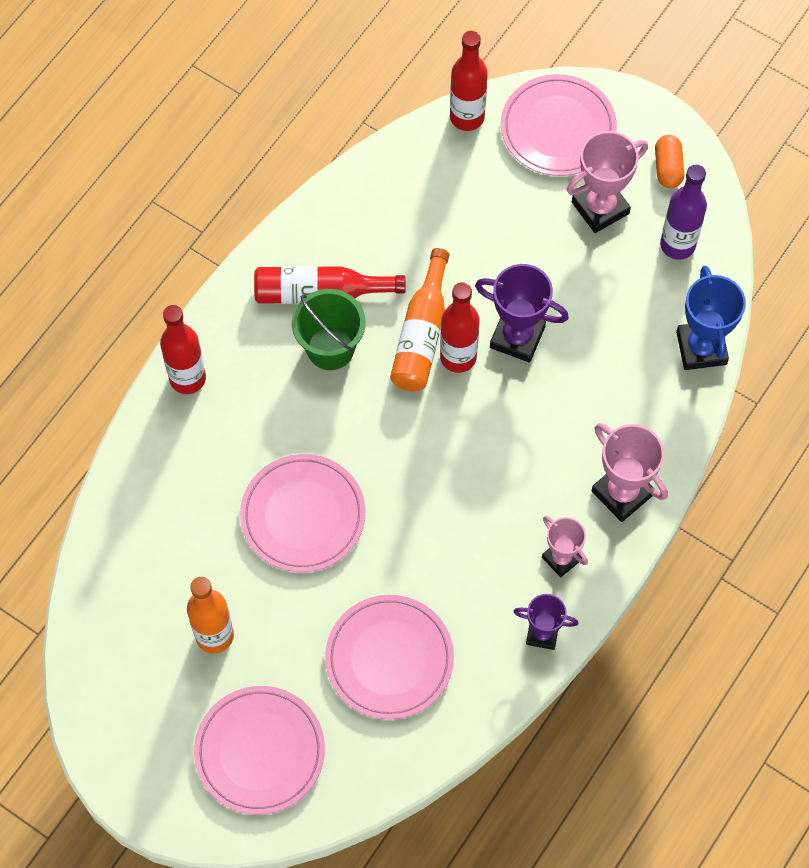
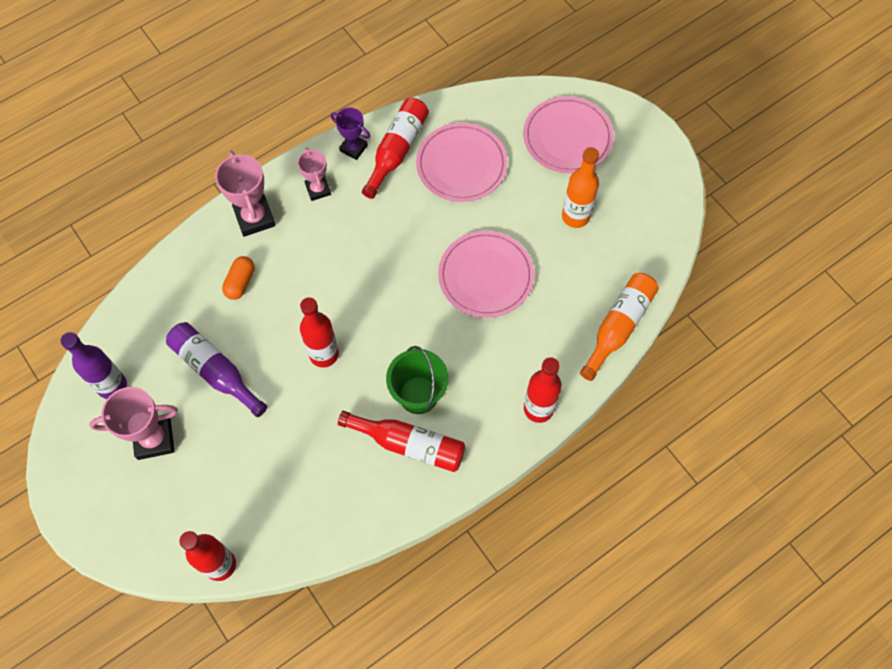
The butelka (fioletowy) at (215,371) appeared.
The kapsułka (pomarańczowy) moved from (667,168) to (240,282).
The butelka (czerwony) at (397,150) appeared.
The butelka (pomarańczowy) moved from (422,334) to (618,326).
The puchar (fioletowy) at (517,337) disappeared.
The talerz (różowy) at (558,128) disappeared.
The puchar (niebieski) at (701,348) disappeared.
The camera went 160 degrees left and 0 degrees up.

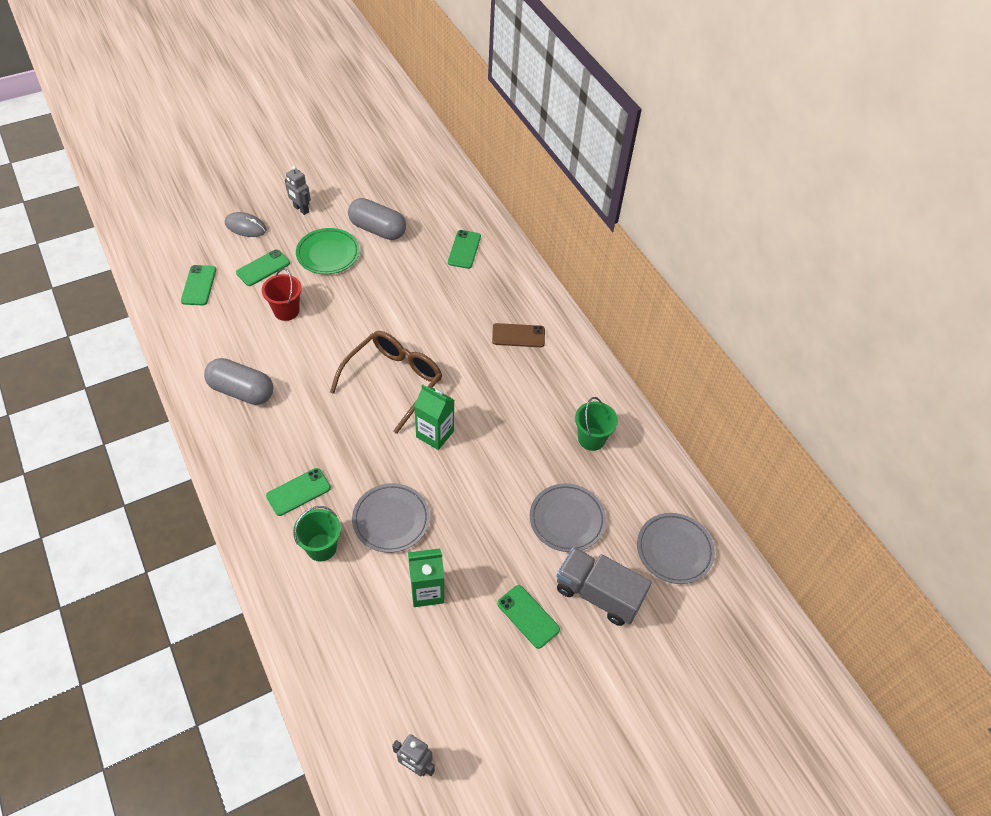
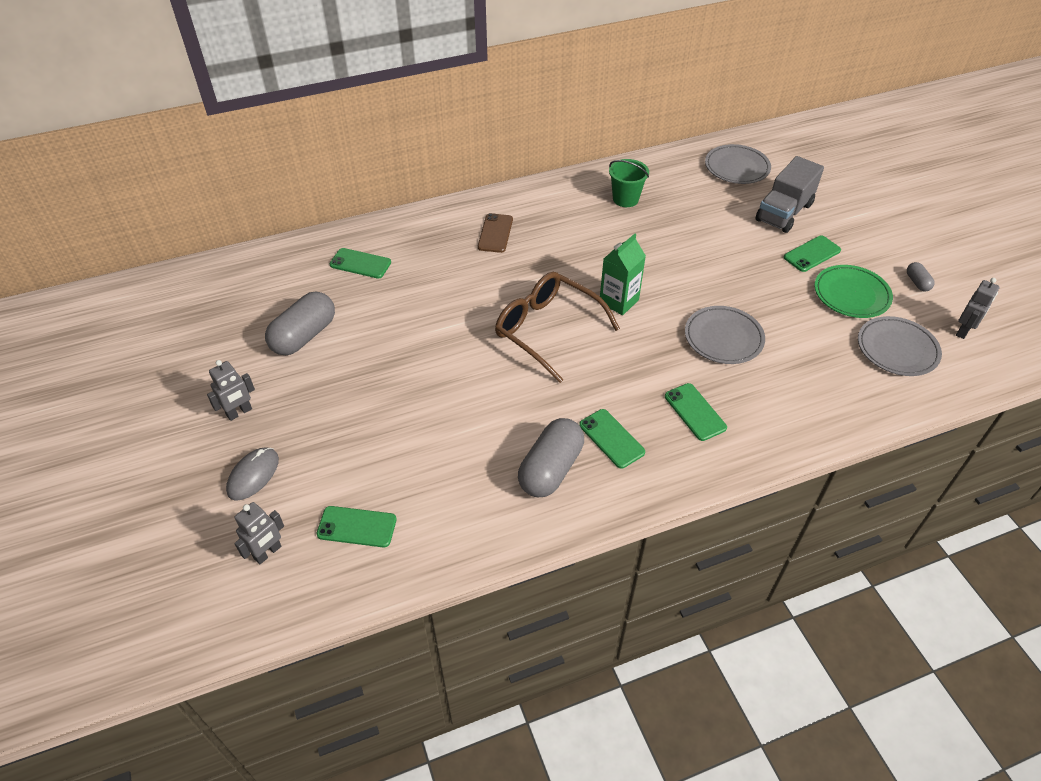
The robot (szary) at (268,553) appeared.
The telefon (zielony) moved from (263,268) to (611,438).
The talerz (zielony) moved from (328,254) to (851,295).
The talerz (szary) moved from (567,519) to (897,349).
The kapsułka (szary) at (917,282) appeared.
The wiadro (czerwony) at (286,311) disappeared.
The wiadro (zielony) at (321,547) disappeared.
The karton mleka (zielony) at (427,591) disappeared.
The camera went 80 degrees left and 5 degrees down.

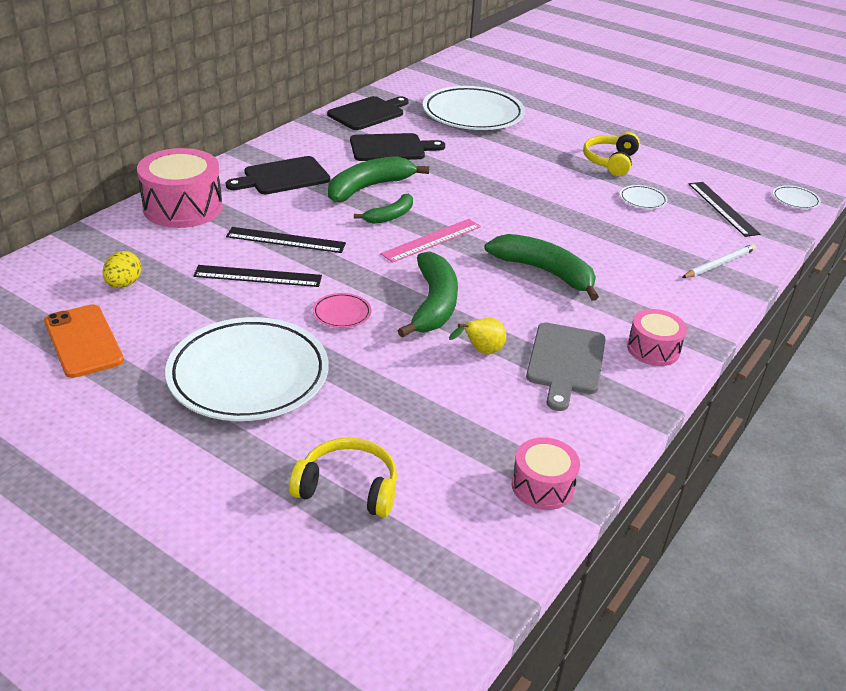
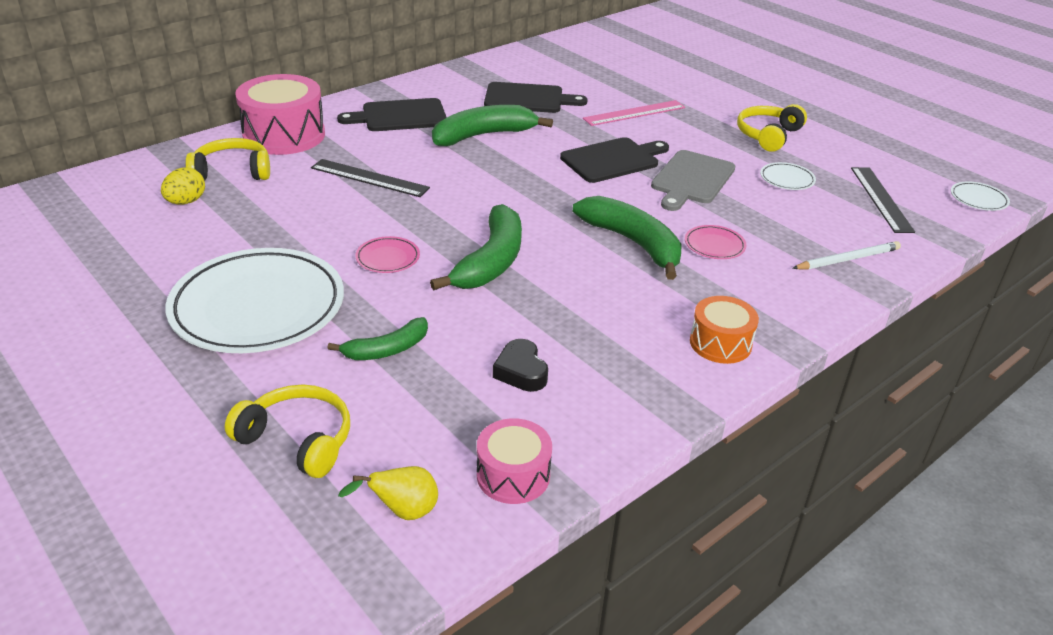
The słuchawki (żółty) at (232,171) appeared.
The banan (zielony) moved from (390,216) to (387,349).
The gruszka (żółty) moved from (481,351) to (402,512).
The serce (czarny) at (521,371) appeared.
The deska do krojenia (czarny) moved from (368,113) to (613,160).
The linijka (różowy) moved from (431,240) to (634,113).
The deska do krojenia (szary) moved from (565,362) to (691,179).
The talerz (różowy) at (714,245) appeared.
The bęben (różowy) at (653,349) became the bęben (pomarańczowy) at (720,343).
The telefon (pomarańczowy) at (83,341) disappeared.
The linijka (czarny) at (258,276) disappeared.
The talerz (biały) at (473,114) disappeared.
The camera went 15 degrees right and 0 degrees up.

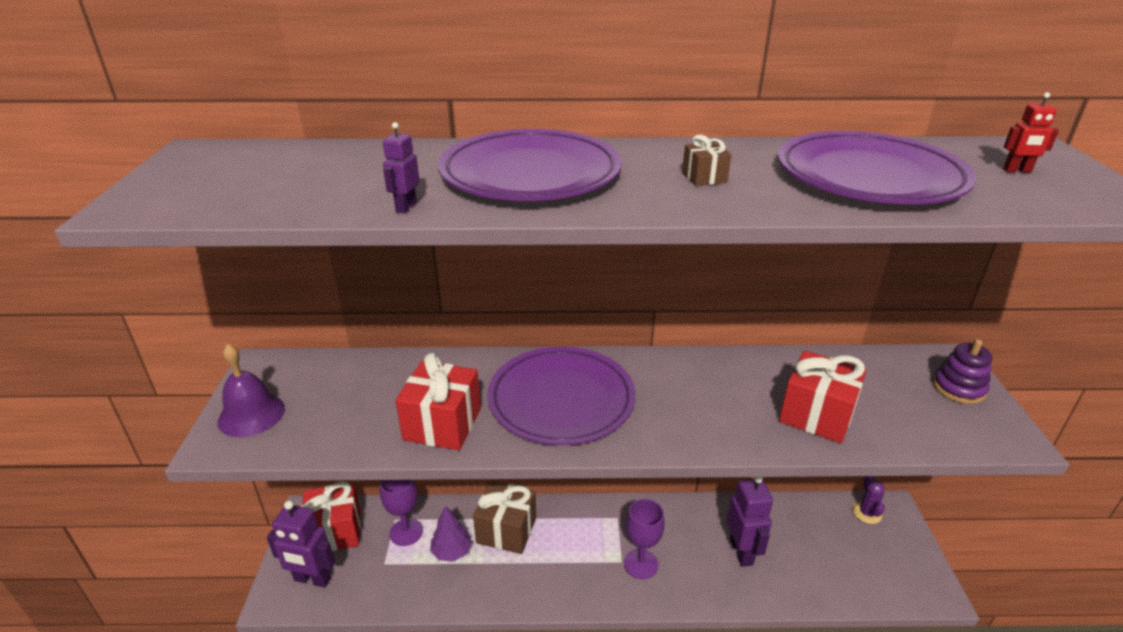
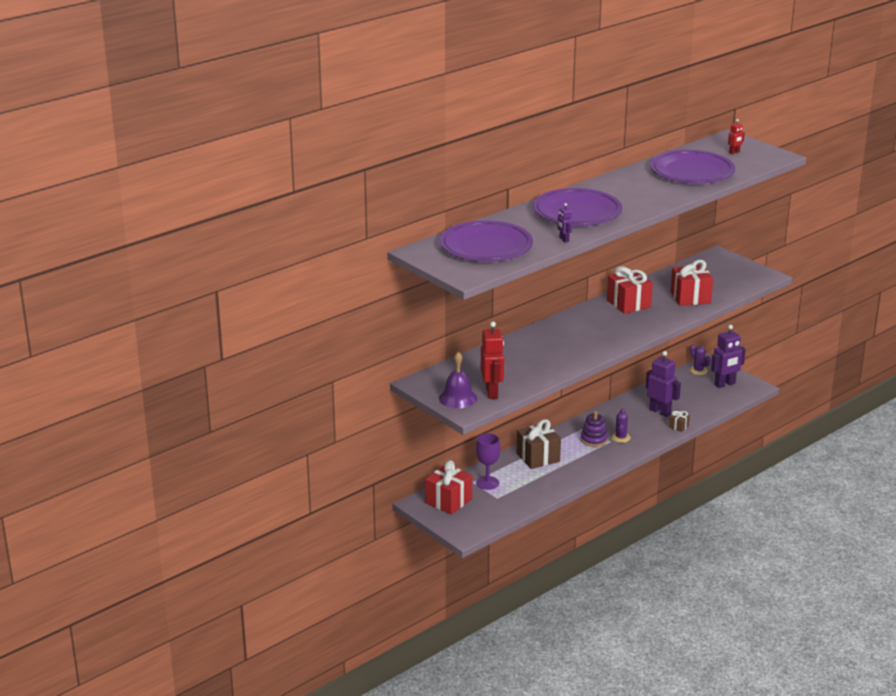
The talerz (fioletowy) moved from (561,400) to (486,247).
The robot (czerwony) at (492,392) appeared.
The zabawka nakładanka (fioletowy) moved from (958,388) to (594,439).
The prezent (czerwony) moved from (442,424) to (628,304).
The kielich (fioletowy) at (641,564) was replaced by the kaktus (fioletowy) at (620,437).
The prezent (brązowy) moved from (704,177) to (678,426).
The robot (fioletowy) moved from (312,579) to (725,384).
The drzewko (fioletowy) at (451,552) disappeared.
The camera went 40 degrees left and 5 degrees down.

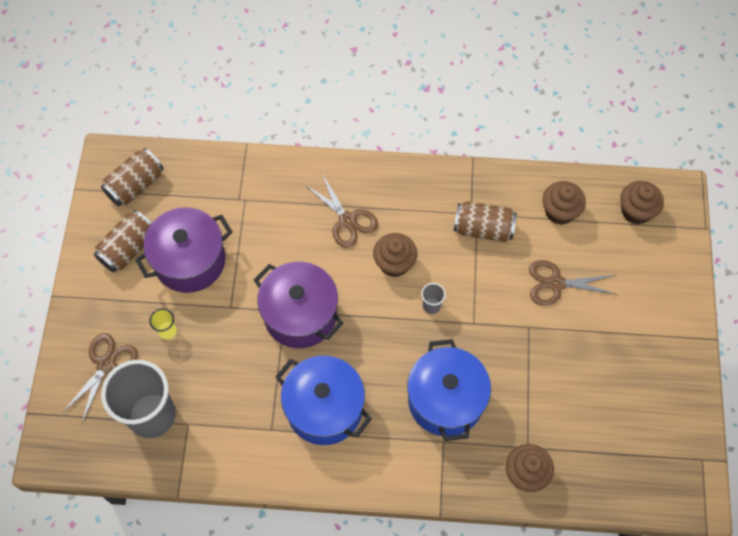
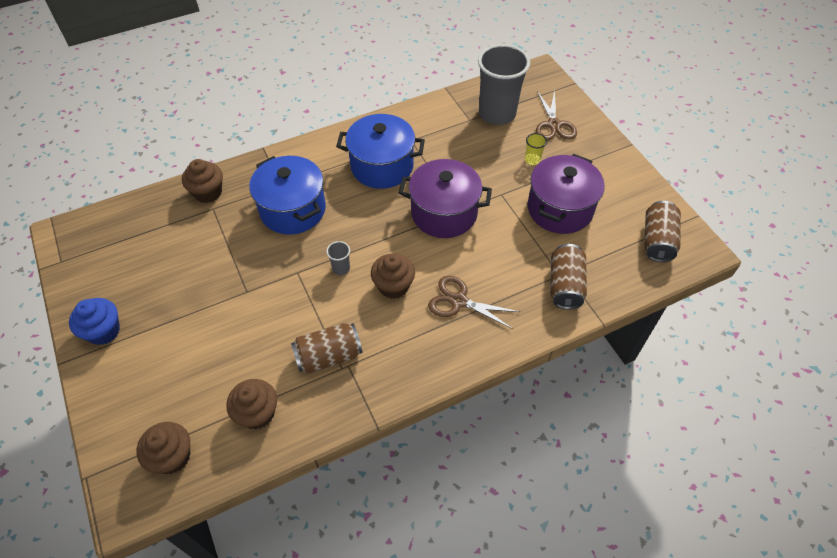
The muffinka (niebieski) at (104,331) appeared.
The puszka (brązowy) moved from (128,248) to (565,285).
The nożyczki (brązowy) at (556,283) disappeared.
The camera went 150 degrees right and 10 degrees down.

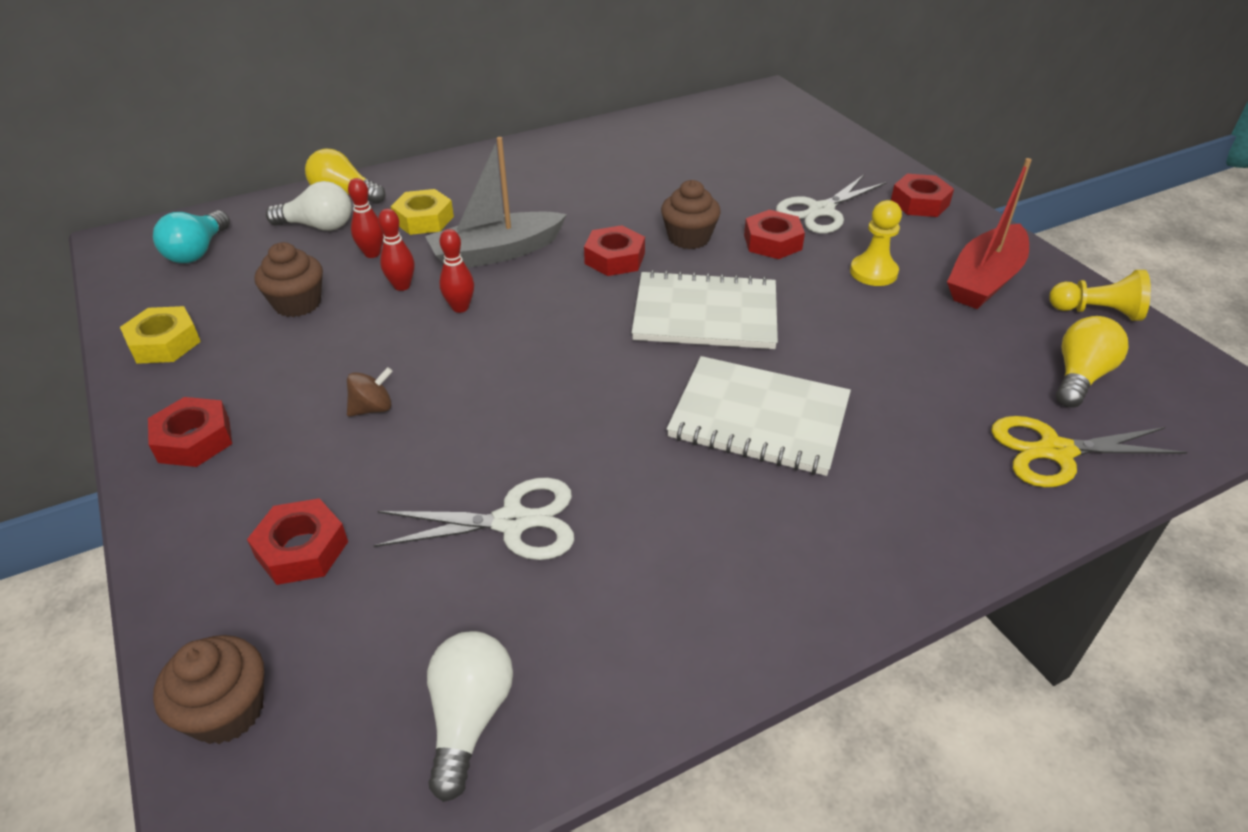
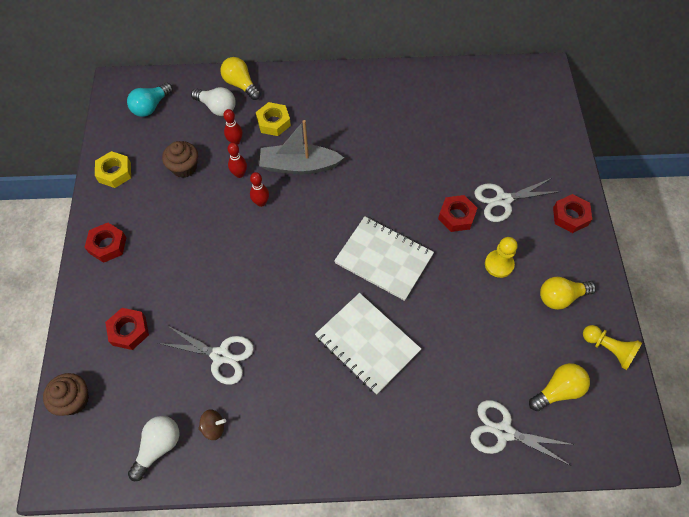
The bączek (brązowy) moved from (373,408) to (213,427).
The nożyczki (żółty) at (1055,451) became the nożyczki (biały) at (503,432).
The łódka (czerwony) at (984,280) was replaced by the żarówka (żółty) at (560,297).
The nakrętka (czerwony) at (615,258) disappeared.
The muffinka (brązowy) at (689,238) disappeared.
The camera went 25 degrees right and 20 degrees up.

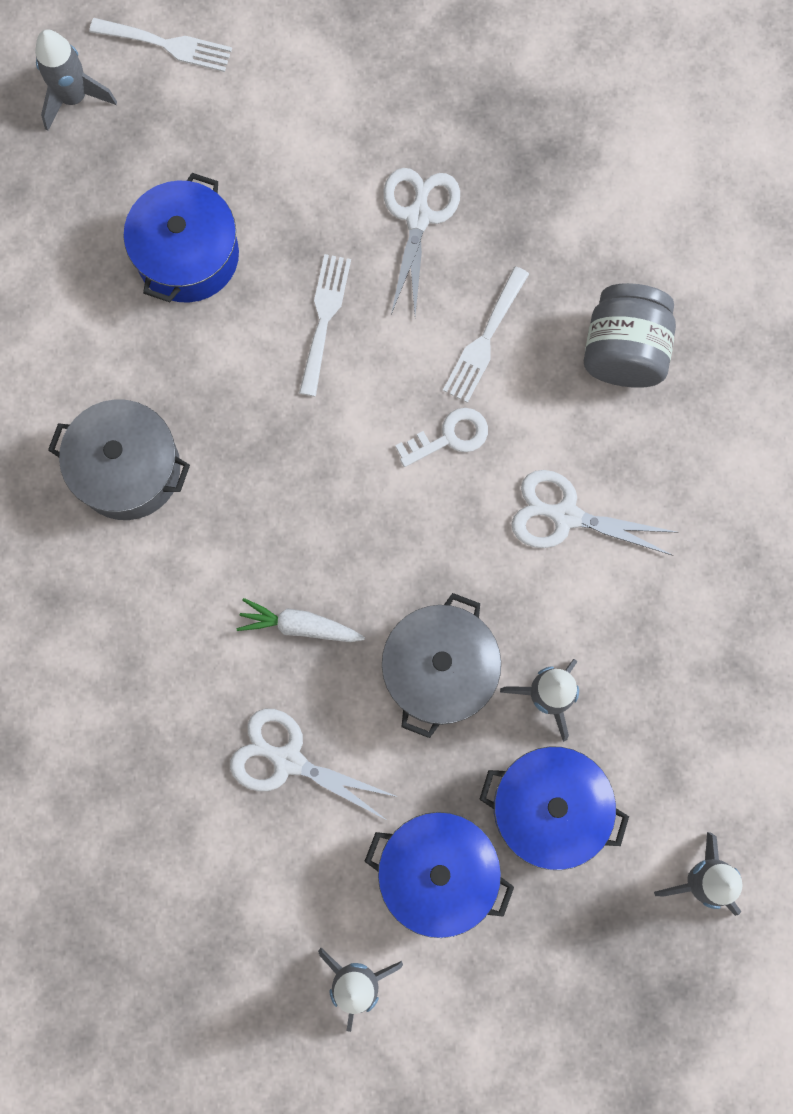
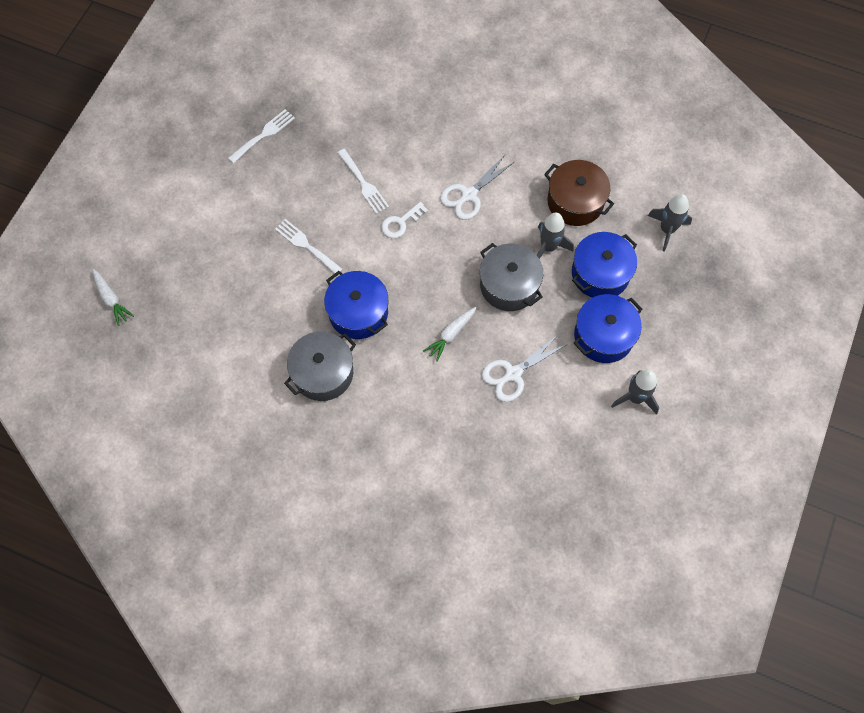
The rakieta (szary) at (74,98) was replaced by the marchewka (biały) at (111,299).
The widelec (biały) moved from (167,45) to (264,135).
The garnek (niebieski) moved from (188,255) to (358,312).
The klucz (biały) at (449,437) turned 135 degrees counterclockwise.
The garnek (brązowy) at (575,202) appeared.
The nożyczki (biały) at (418,217) disappeared.
The słoik (szary) at (624,350) disappeared.
The camera went 60 degrees left and 10 degrees down.

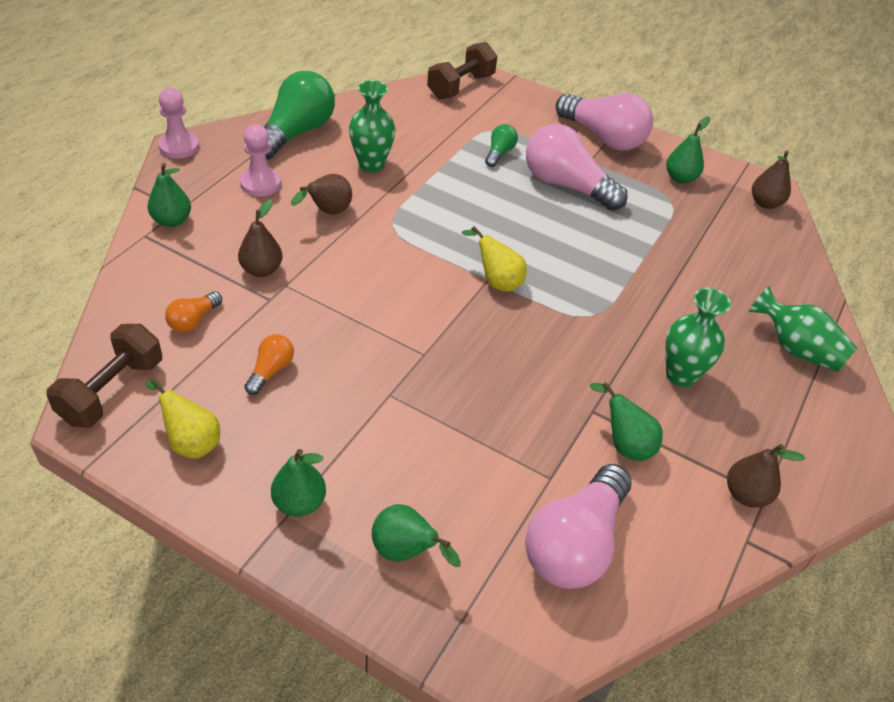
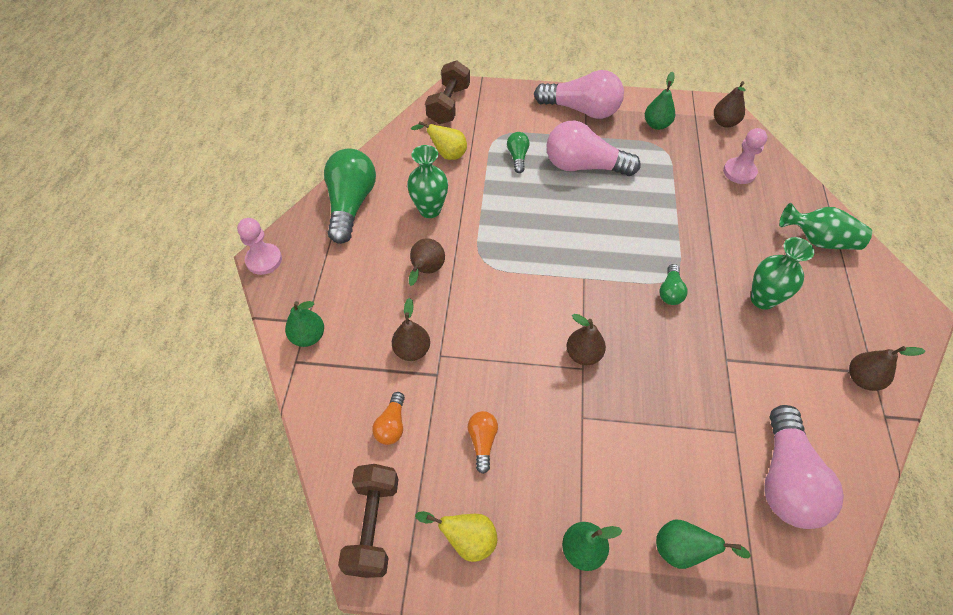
The gruszka (żółty) moved from (496,281) to (446,154).
The gruszka (brązowy) at (583,354) appeared.
The żarówka (zielony) at (670,291) appeared.
The pionek (różowy) moved from (260,184) to (739,172).
The gruszka (zielony) at (624,444) disappeared.
The camera went 20 degrees left and 10 degrees up.

